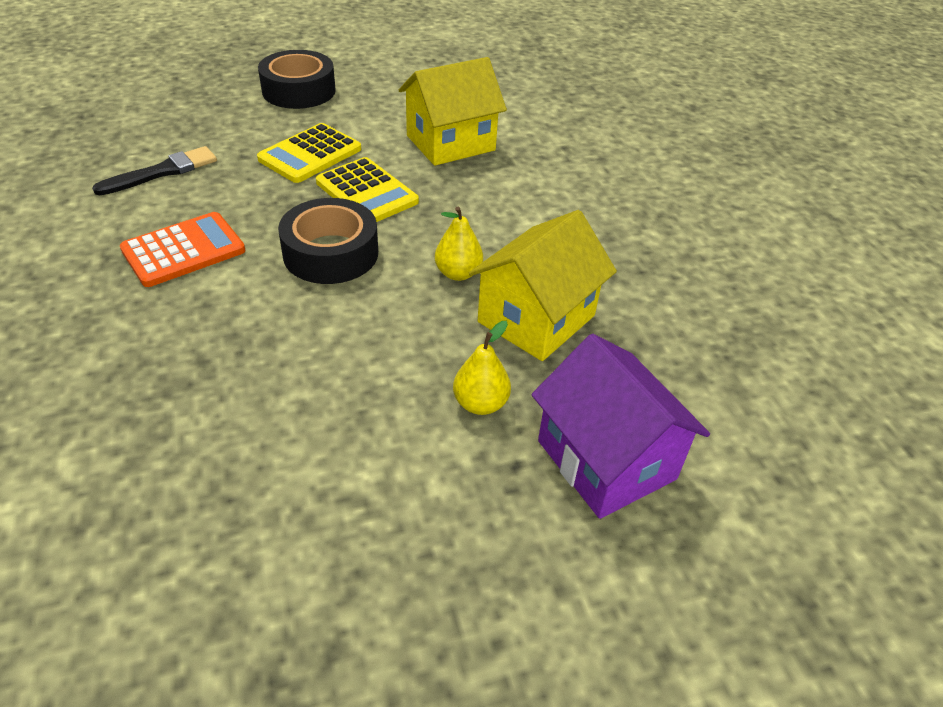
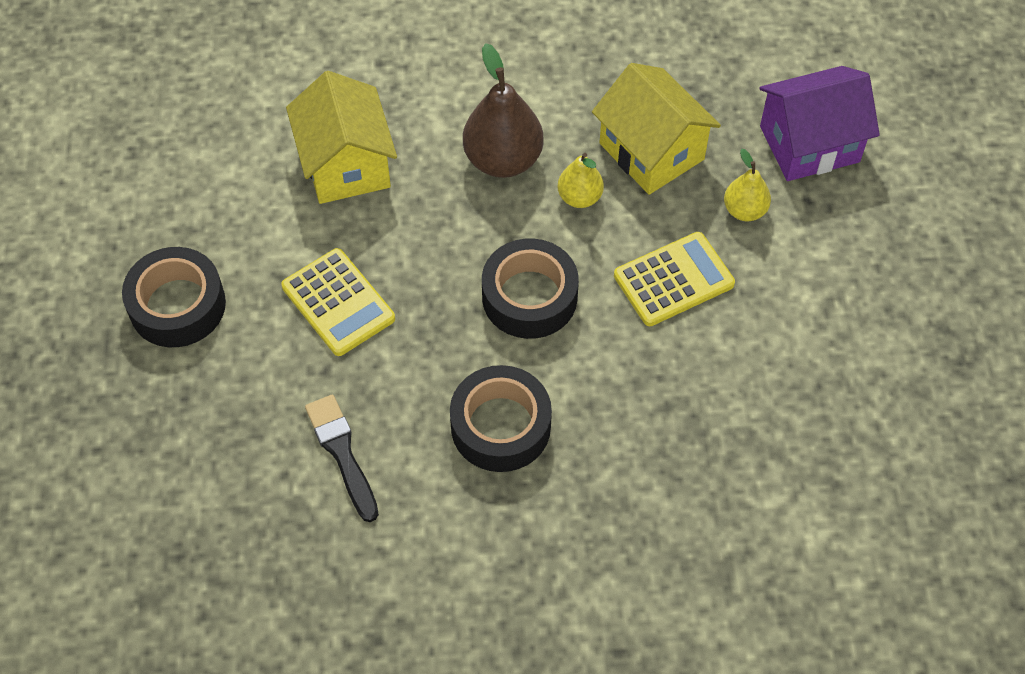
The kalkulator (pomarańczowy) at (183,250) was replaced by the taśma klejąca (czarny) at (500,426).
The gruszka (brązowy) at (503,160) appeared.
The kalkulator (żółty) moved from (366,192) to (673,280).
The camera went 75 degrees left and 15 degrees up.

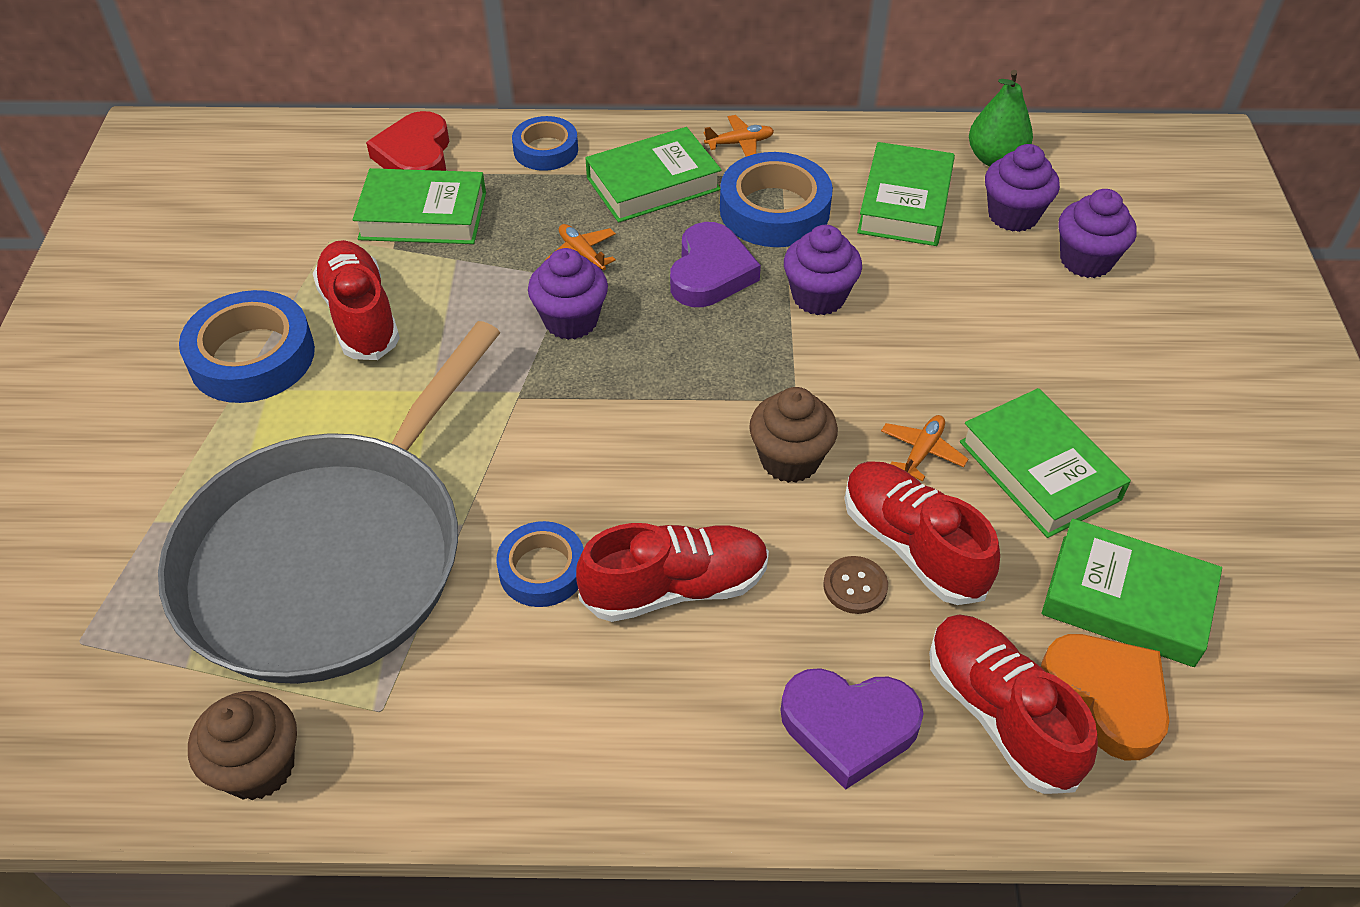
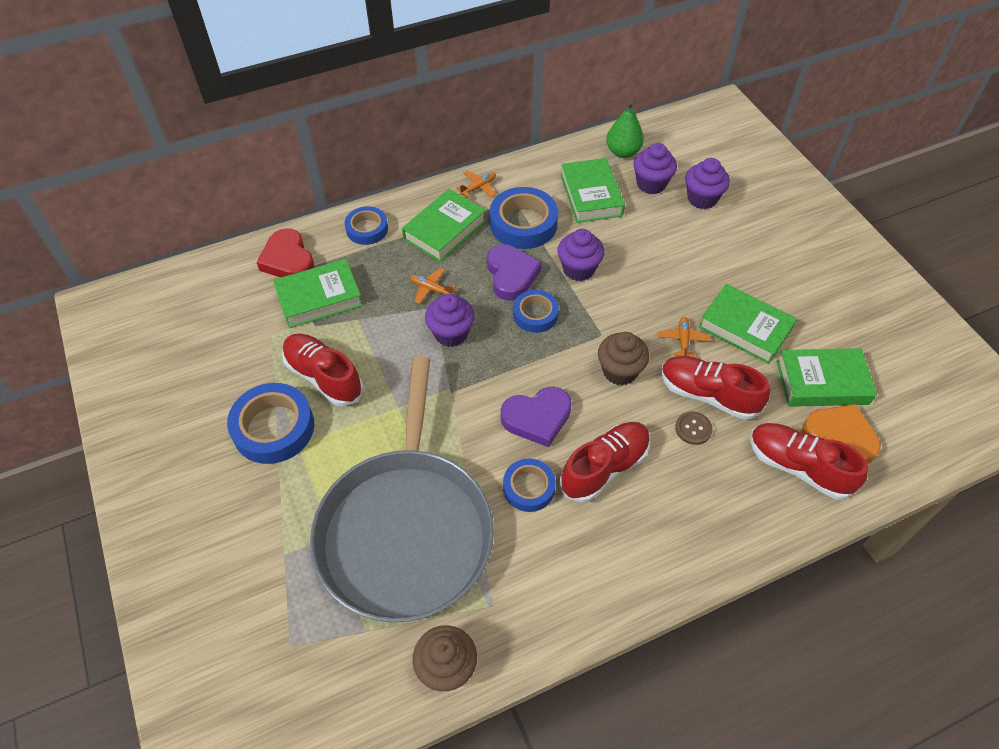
The serce (fioletowy) moved from (849,727) to (537,418).
The taśma klejąca (niebieski) at (535,314) appeared.
The camera went 25 degrees left and 5 degrees up.

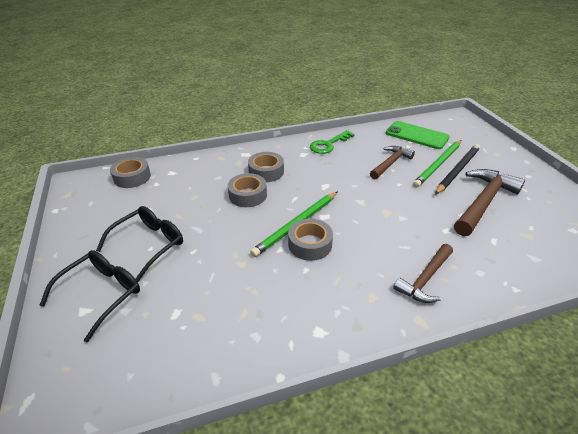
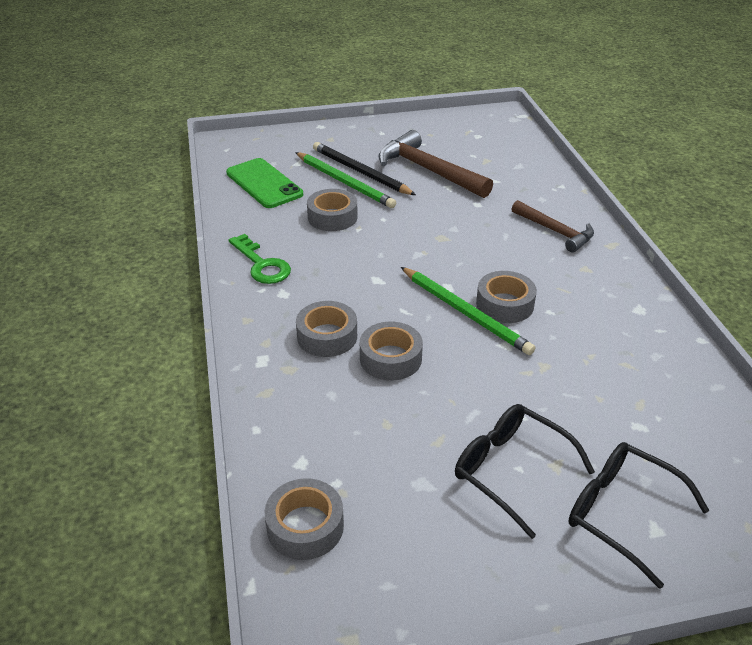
The telefon (zielony) at (417,135) turned 75 degrees counterclockwise.
The młotek (brązowy) at (390,163) was replaced by the taśma klejąca (szary) at (332,217).
The camera went 85 degrees left and 0 degrees up.

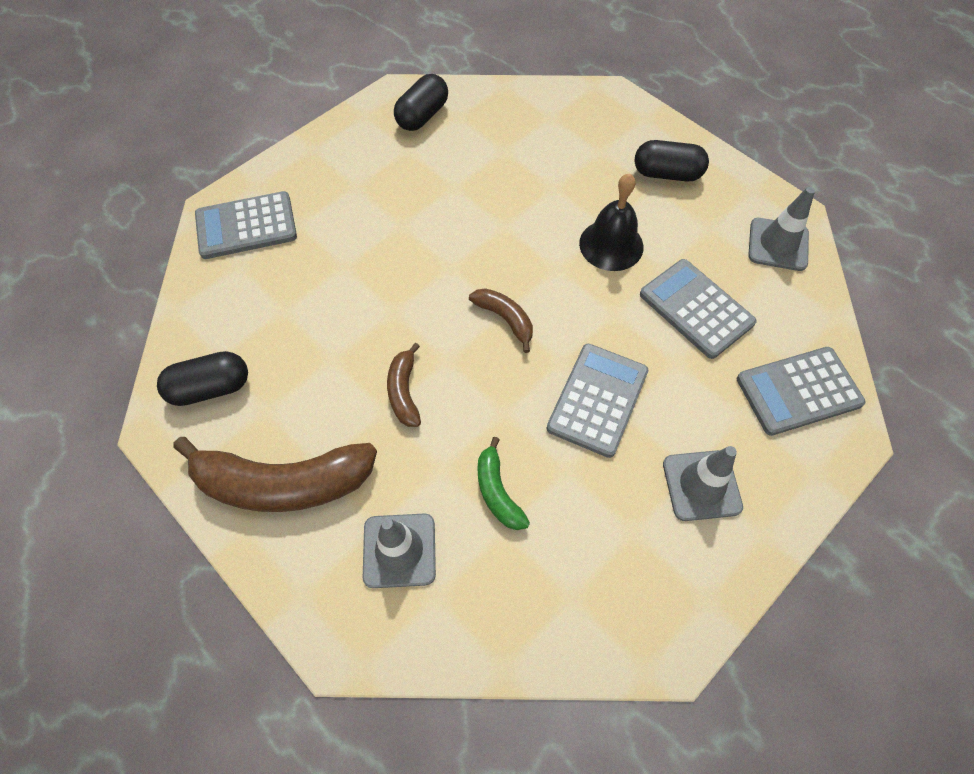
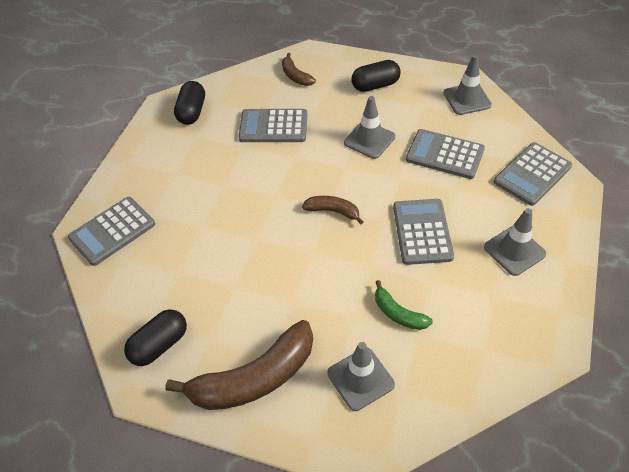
The kalkulator (szary) at (273,126) appeared.
The banan (brązowy) moved from (404,391) to (295,76).
The dzwonek (czarny) at (611,245) was replaced by the pachołek (szary) at (369,140).
The camera went 25 degrees left and 10 degrees down.

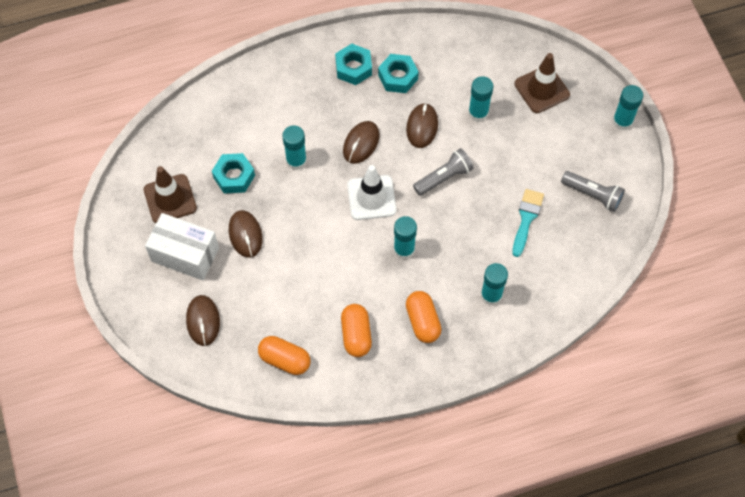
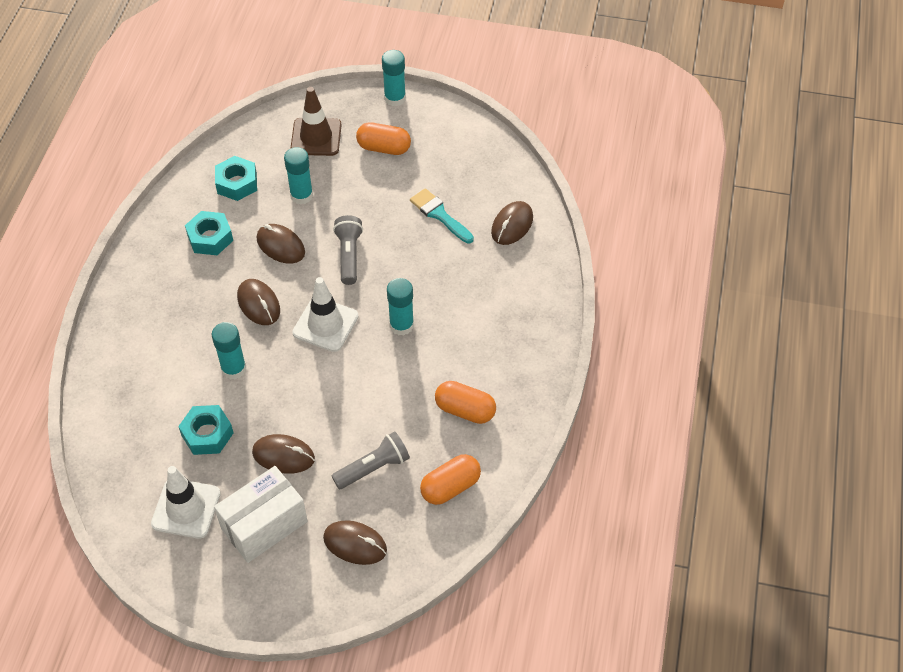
The pachołek (brązowy) at (170,199) became the pachołek (biały) at (186,508).
The nakrętka (turkusowy) moved from (353,68) to (237,183).
The latarka (szary) moved from (593,195) to (373,468).
The kapsułka (pomarańczowy) moved from (422,321) to (384,148).
The myszka (brązowy) at (512,225) appeared.
The klej w sztyfcie (turkusowy) at (491,295) disappeared.
The camera went 60 degrees left and 10 degrees down.

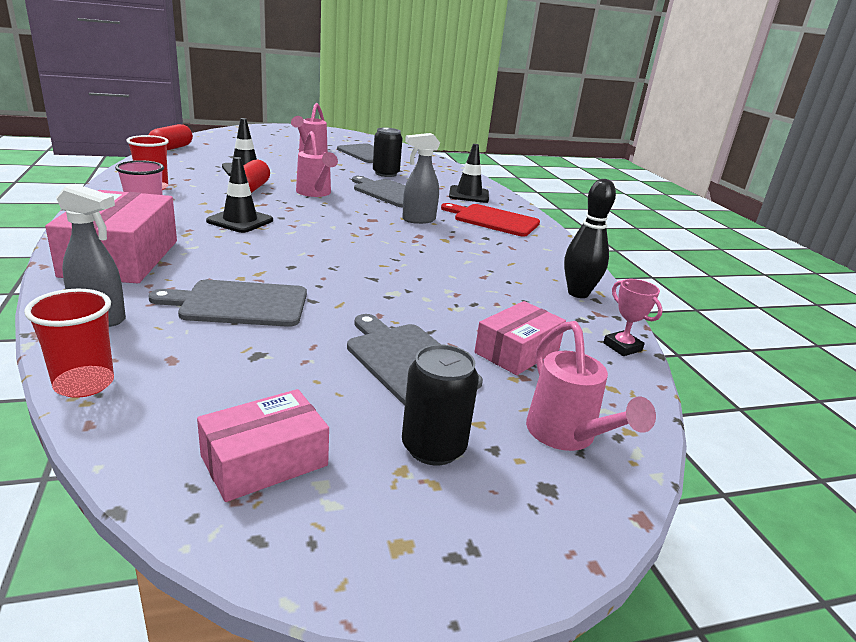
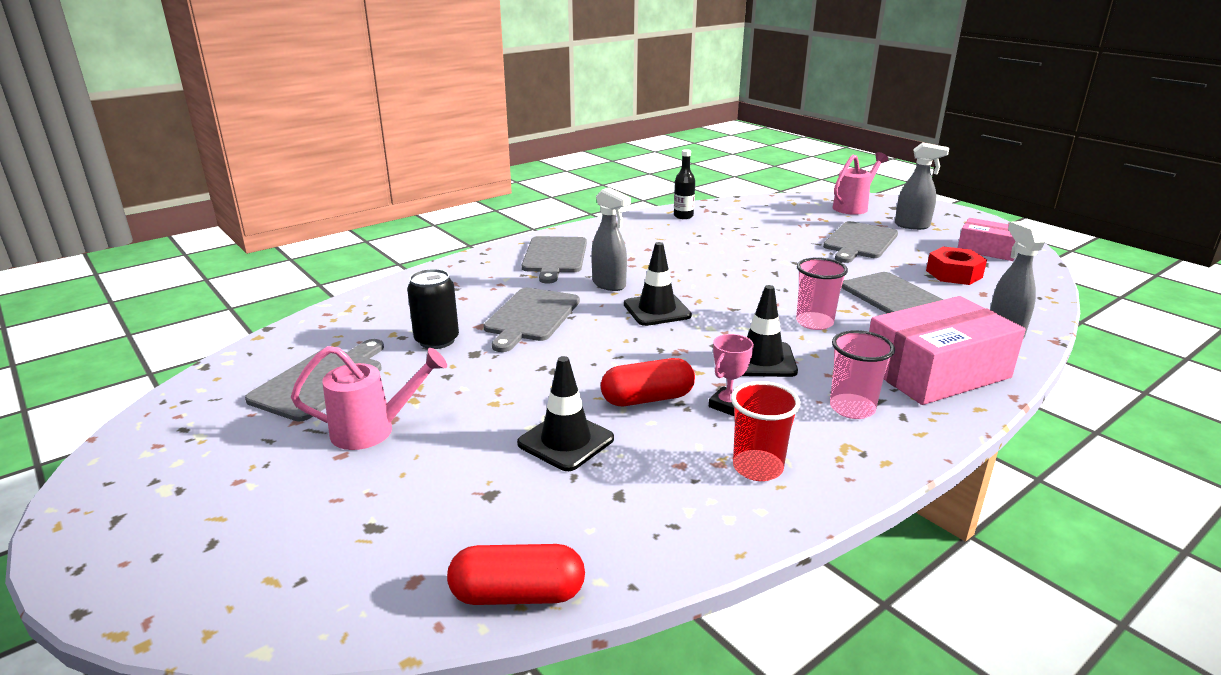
The deska do krojenia (czerwony) at (493,220) became the deska do krojenia (szary) at (554,257).
The pachołek (czarny) moved from (468,195) to (657,310).
The kręgiel (czarny) at (578,293) was replaced by the butelka (czarny) at (683,216).
The puchar (różowy) moved from (622,347) to (728,405).
The szklanka (różowy) at (814,322) appeared.
The puszka (czarny) at (433,447) was replaced by the spryskiwacz (szary) at (912,226).
The nakrętka (czerwony) at (954,274) appeared.
The szklanka (czerwony) at (84,384) disappeared.
The konewka (różowy) at (315,193) disappeared.
The pudełko (różowy) at (517,351) disappeared.
The camera went 110 degrees left and 0 degrees up.

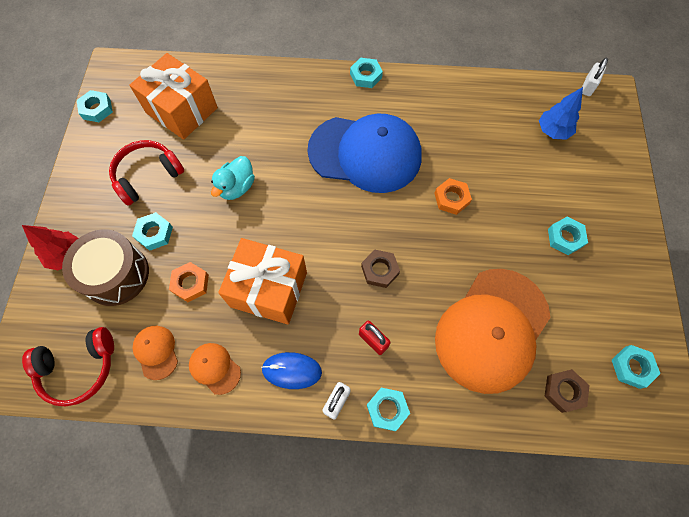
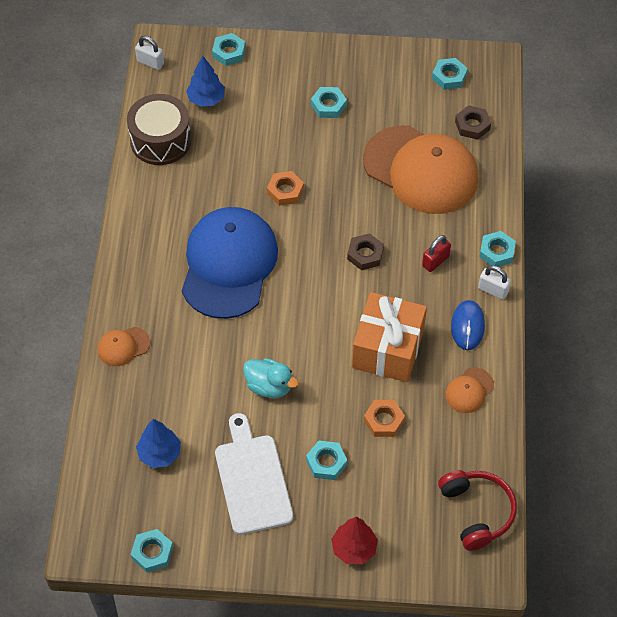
The czapka (pomarańczowy) moved from (156,352) to (123,346).
The bęben (brązowy) moved from (116,274) to (160,140).
The prezent (pomarańczowy) at (182,110) was replaced by the drzewko (niebieski) at (159,454).
The nakrętka (turkusowy) moved from (366,76) to (229,52).
The słuchawki (czerwony) at (147,176) was replaced by the deska do krojenia (biały) at (252,479).
The camera went 90 degrees left and 10 degrees down.

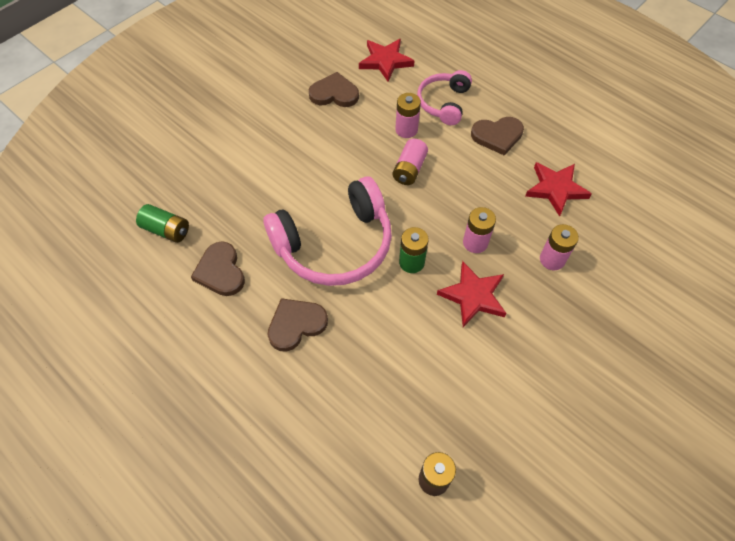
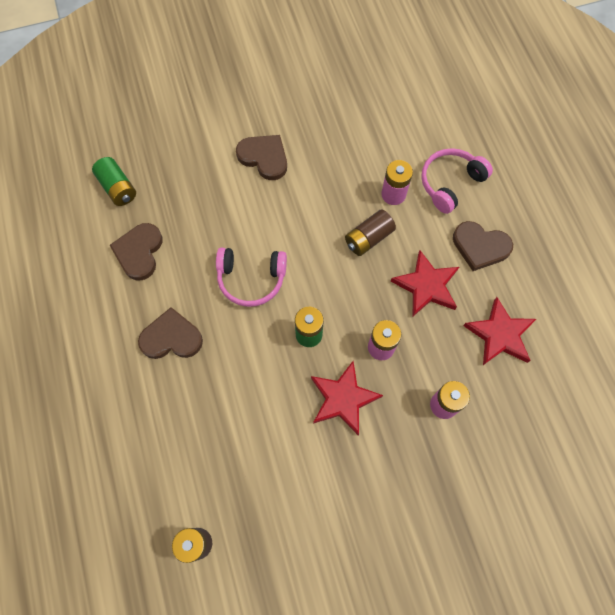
The słuchawki (różowy) at (335,244) changed to 0.57 times the size.
The serce (brązowy) moved from (334,93) to (264,157).
The bateria (różowy) at (409,169) became the bateria (brązowy) at (368,238).
The gwiazda (czerwony) moved from (385,61) to (426,286).
The camera went 30 degrees right and 10 degrees up.

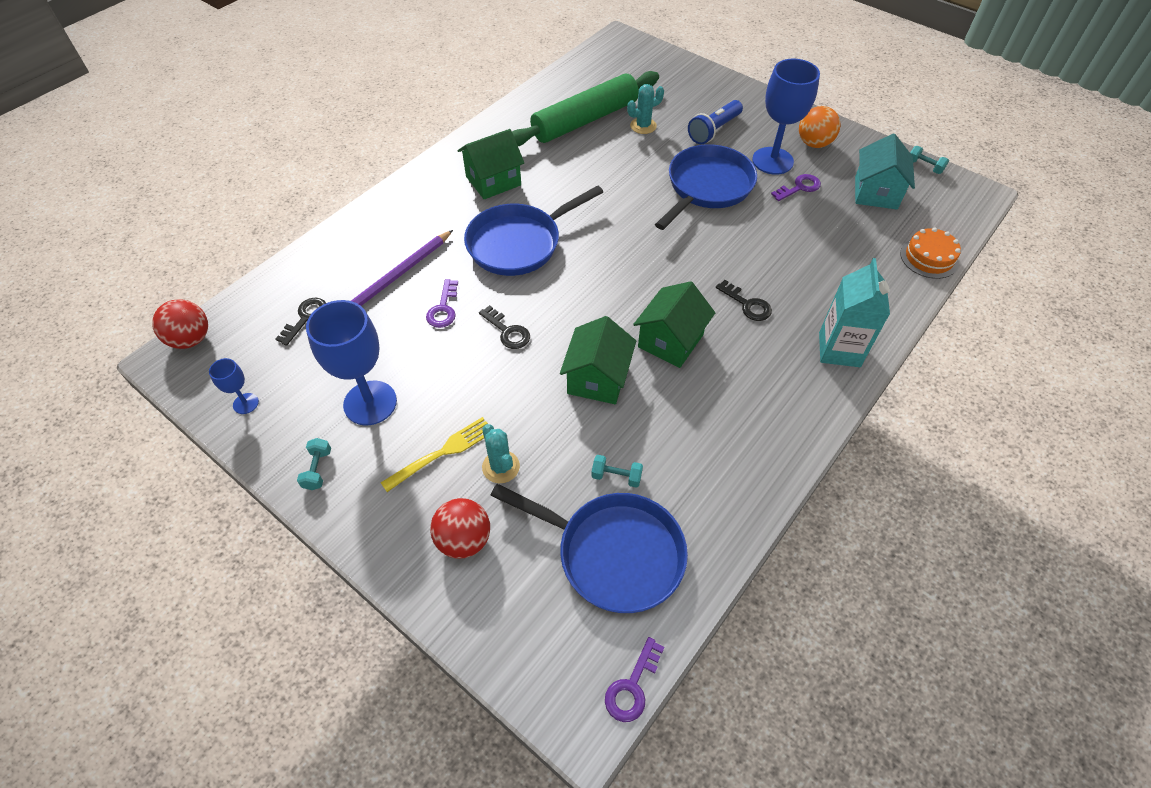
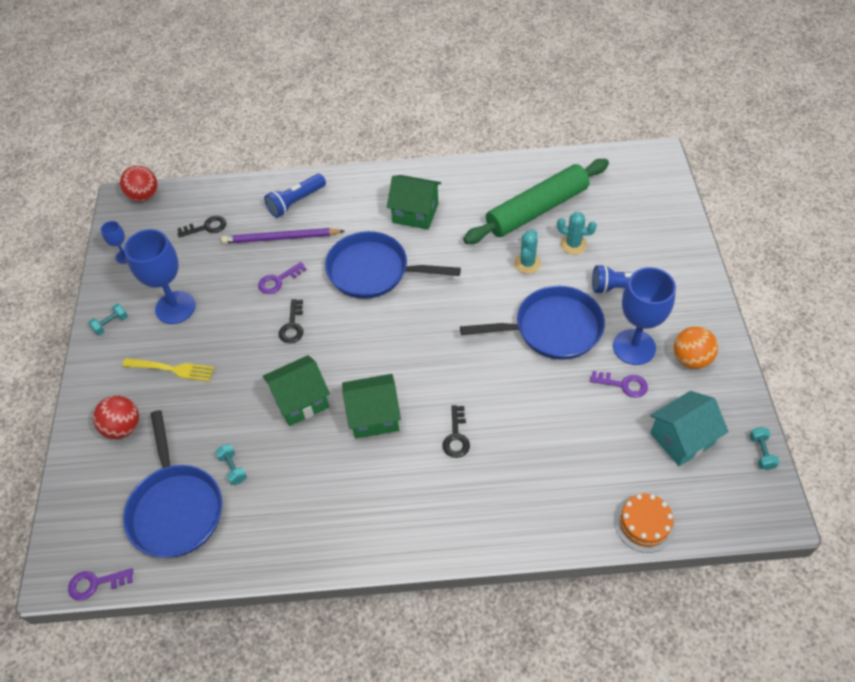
The latarka (niebieski) at (296,202) appeared.
The wałek do ciasta (zielony) at (585,120) turned 45 degrees counterclockwise.
The kaktus (turkusowy) moved from (501,467) to (527,263).
The karton mleka (turkusowy) at (839,349) disappeared.
The camera went 50 degrees right and 0 degrees up.

